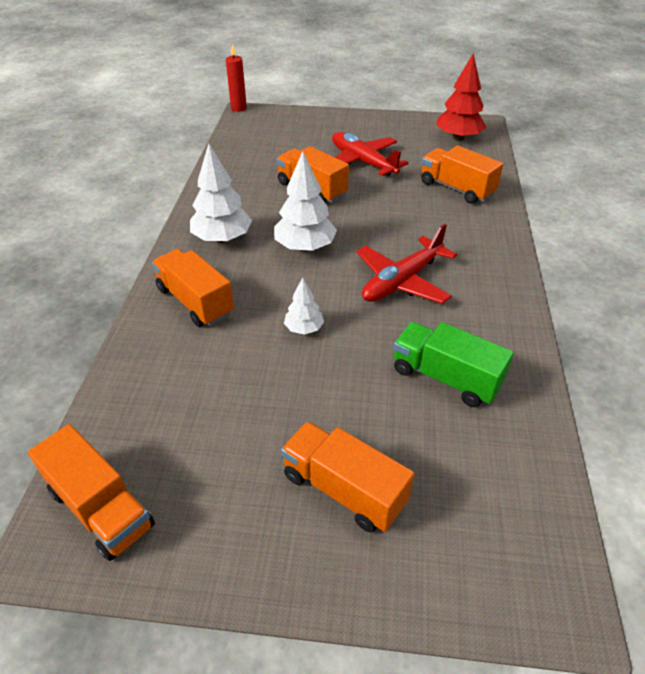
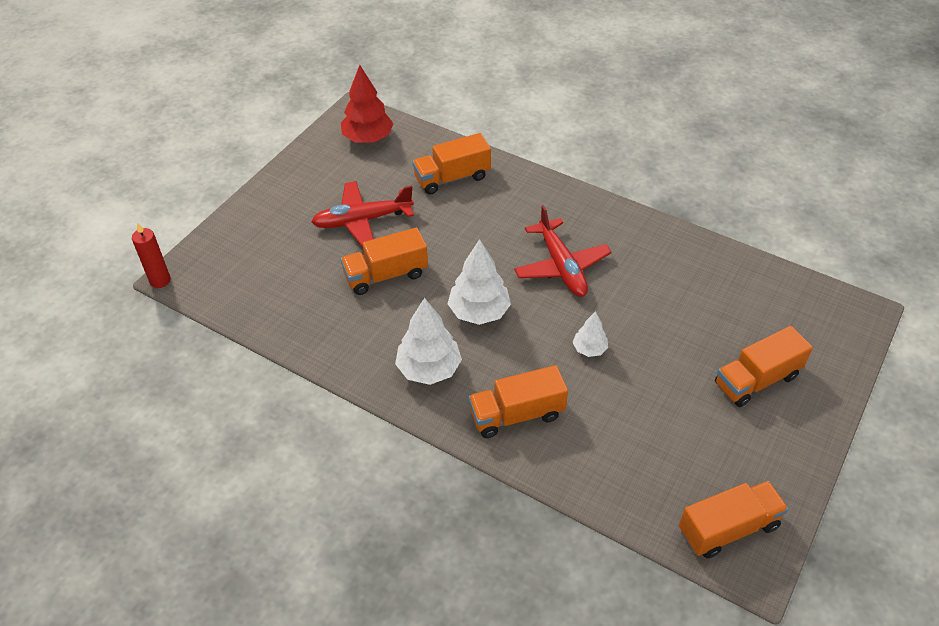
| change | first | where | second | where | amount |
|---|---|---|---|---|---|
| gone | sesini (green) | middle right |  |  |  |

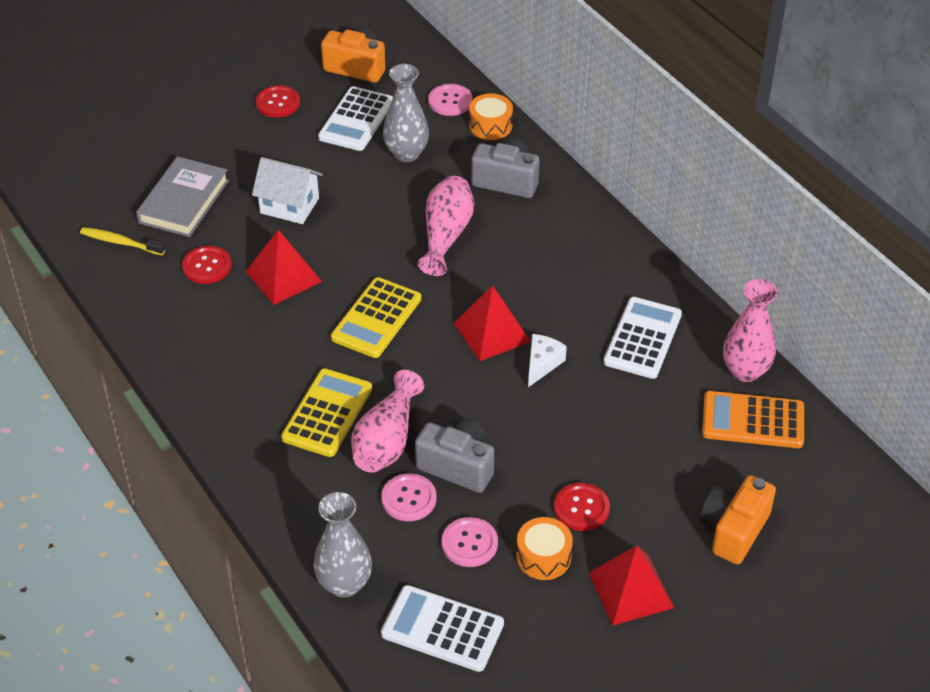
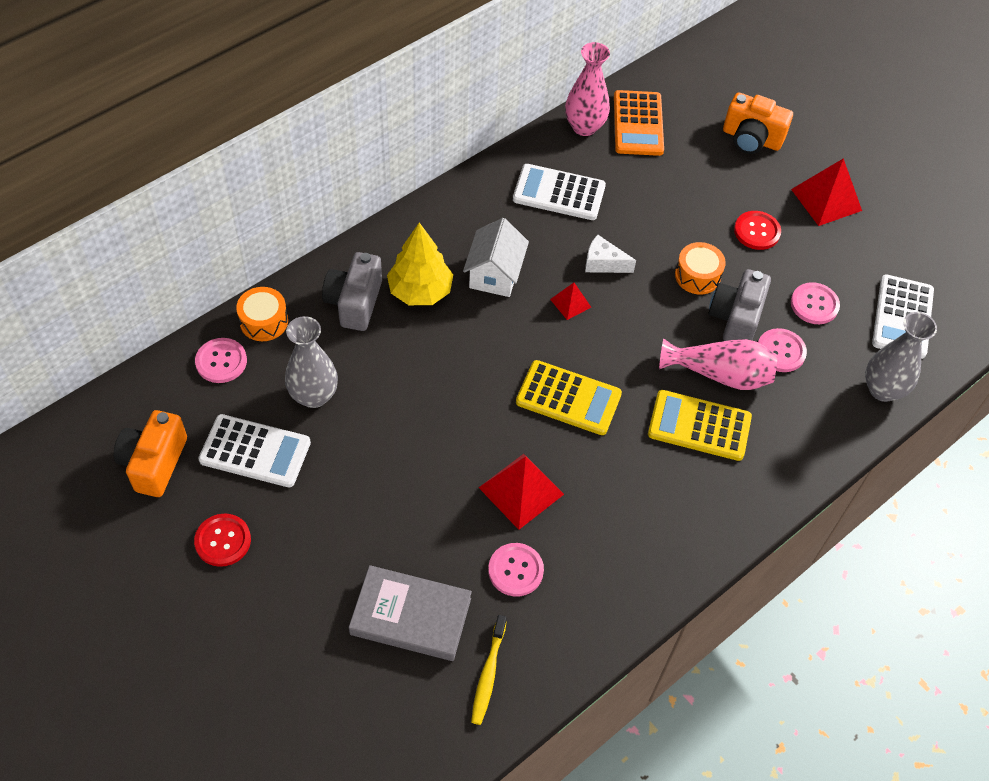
| change | first | where | second | where | amount |
|---|---|---|---|---|---|
| shifted | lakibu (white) | top left |  | top centre |  |
| gone | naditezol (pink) (no. 2 from left) | top centre |  |  |  |
| repainted | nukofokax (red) (no. 1 from left) | middle left | nukofokax (pink) (no. 2 from left) | bottom centre |  |
| scaled | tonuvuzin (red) (no. 2 from left) | centre |  | centre | x0.54 |
| shifted | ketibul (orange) (no. 2 from left) | bottom centre |  | middle right |  |
| new |  |  | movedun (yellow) | centre |  |

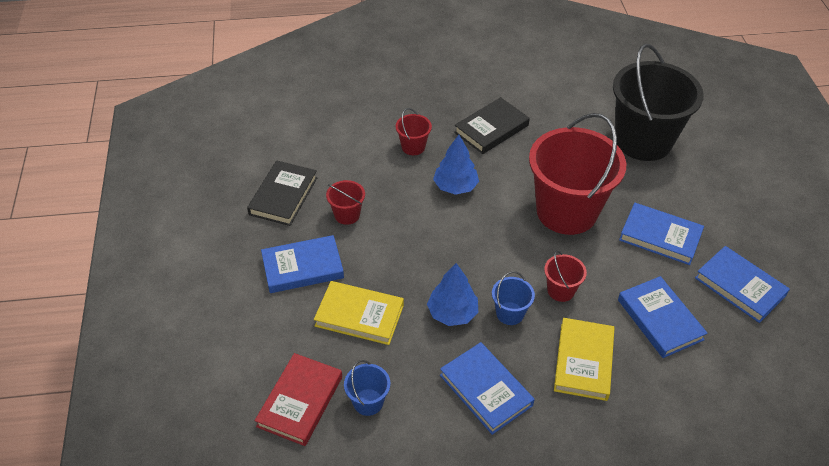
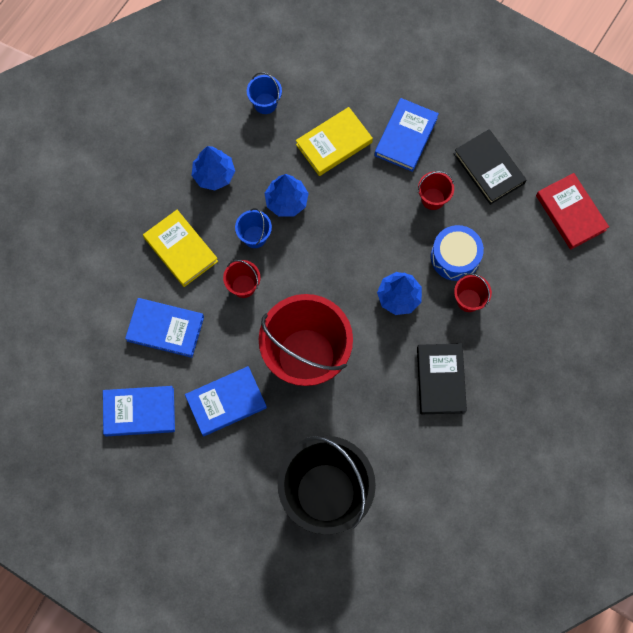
| change | first | where | second | where | amount |
|---|---|---|---|---|---|
| swapped | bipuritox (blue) (no. 2 from left) | bottom centre | movedun (blue) (no. 1 from left) | top centre |  |
| shifted | bipuritox (red) | bottom centre |  | middle right |  |
| new |  |  | ketibul (blue) | middle right |  |

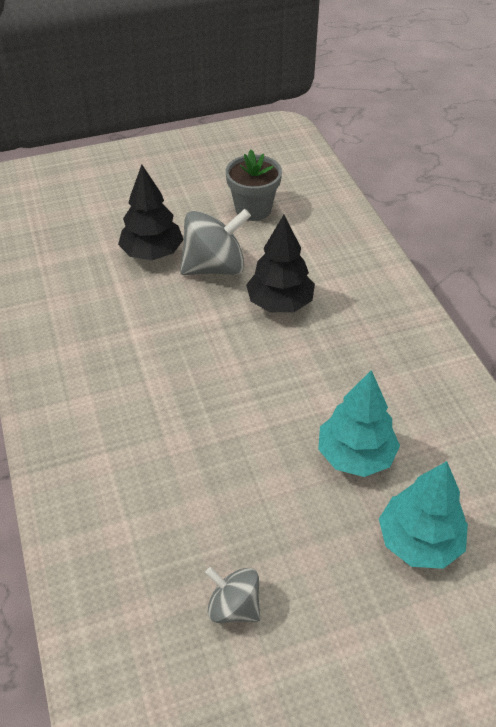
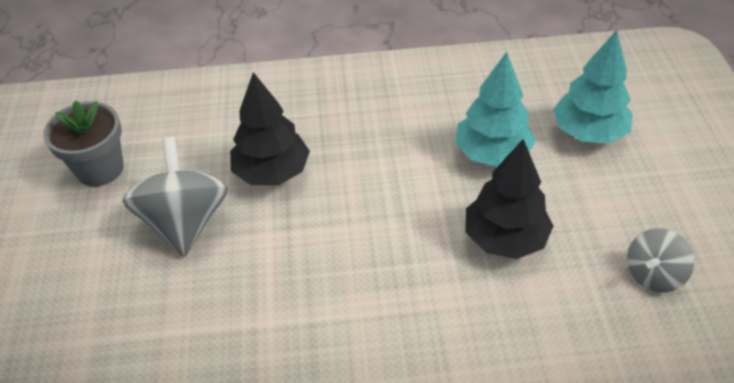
| change | first | where | second | where | amount |
|---|---|---|---|---|---|
| shifted | movedun (black) (no. 1 from left in the first image) | top left | movedun (black) (no. 2 from left) | middle right |  |

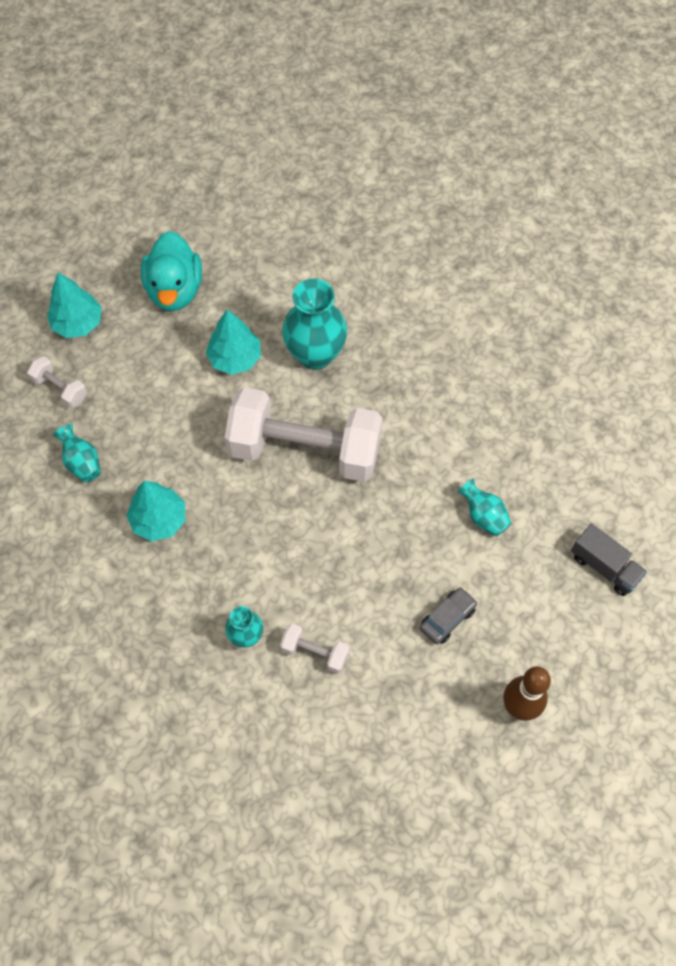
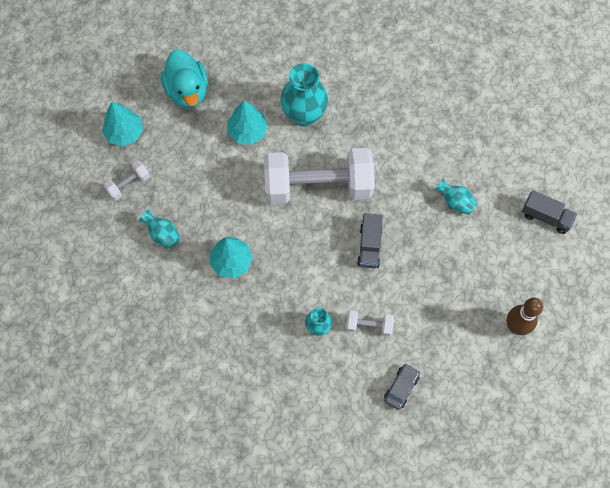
| change | first | where | second | where | amount |
|---|---|---|---|---|---|
| rotated | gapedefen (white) (no. 1 from left) | middle left |  | middle left | 60 degrees counterclockwise |
| shifted | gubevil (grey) | centre |  | bottom centre |  |
| new |  |  | sesini (grey) (no. 1 from left) | centre |  |

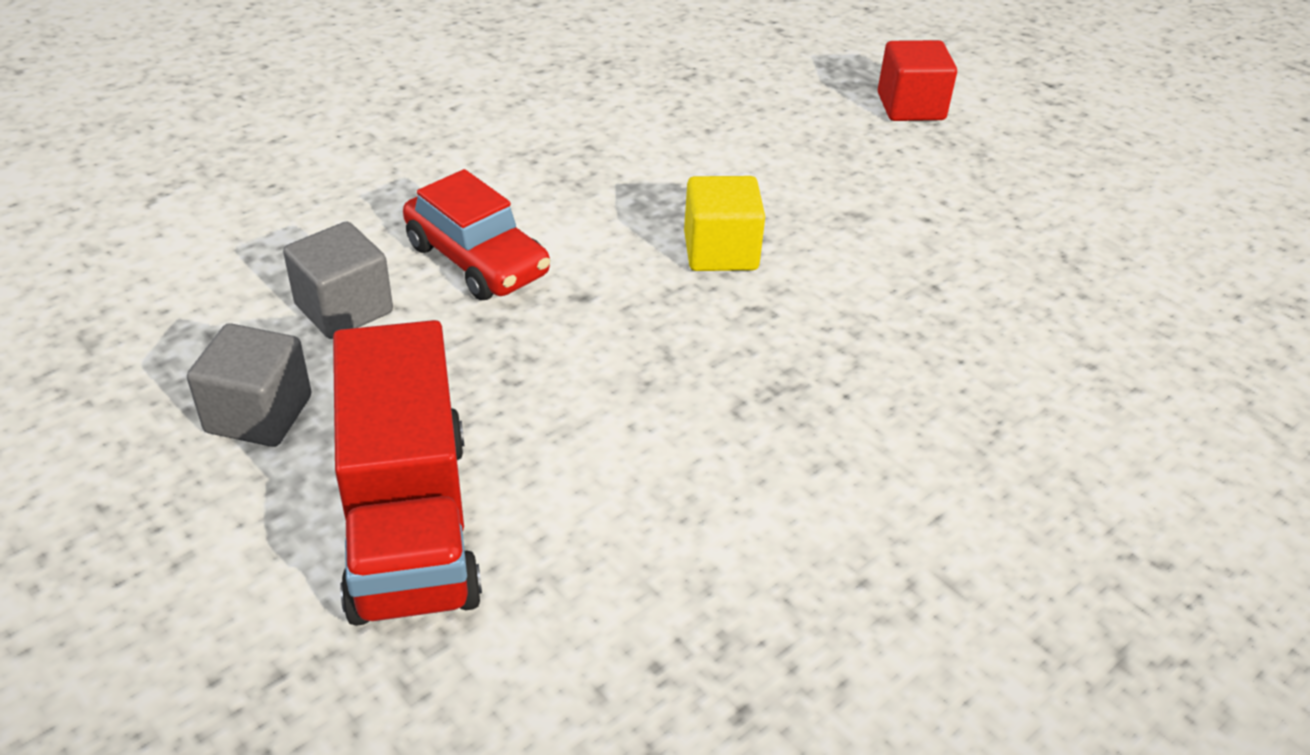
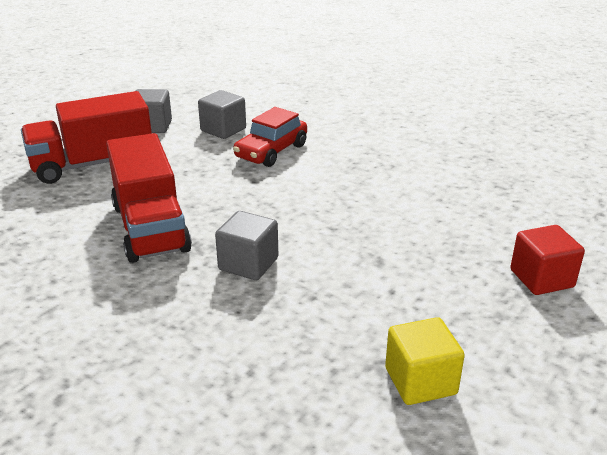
| change | first | where | second | where | amount |
|---|---|---|---|---|---|
| shifted | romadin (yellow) | top centre |  | bottom right |  |
| new |  |  | sesini (red) (no. 2 from left) | middle left |  |
| new |  |  | romadin (grey) (no. 3 from left) | centre |  |

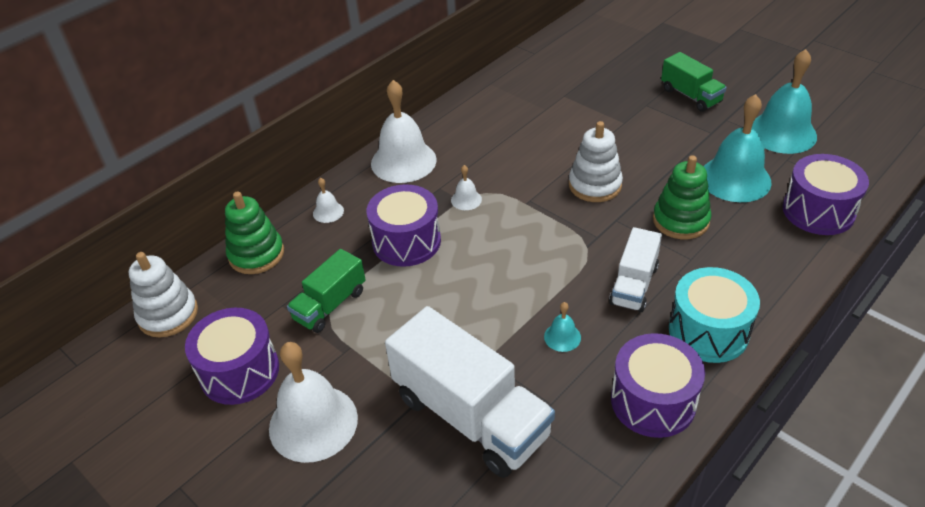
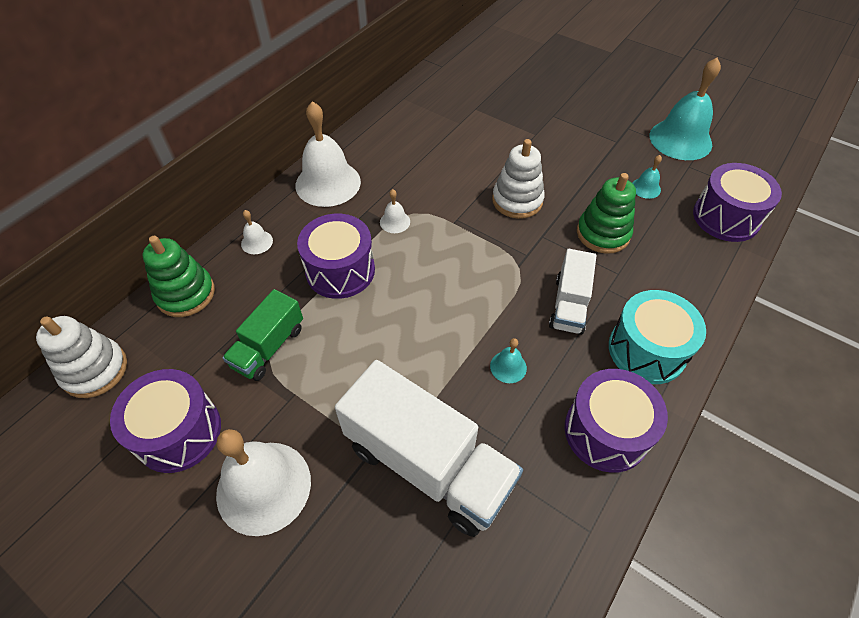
| change | first | where | second | where | amount |
|---|---|---|---|---|---|
| gone | sesini (green) (no. 2 from left) | top right |  |  |  |
| scaled | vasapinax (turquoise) (no. 2 from left) | top right |  | top right | x0.44 |

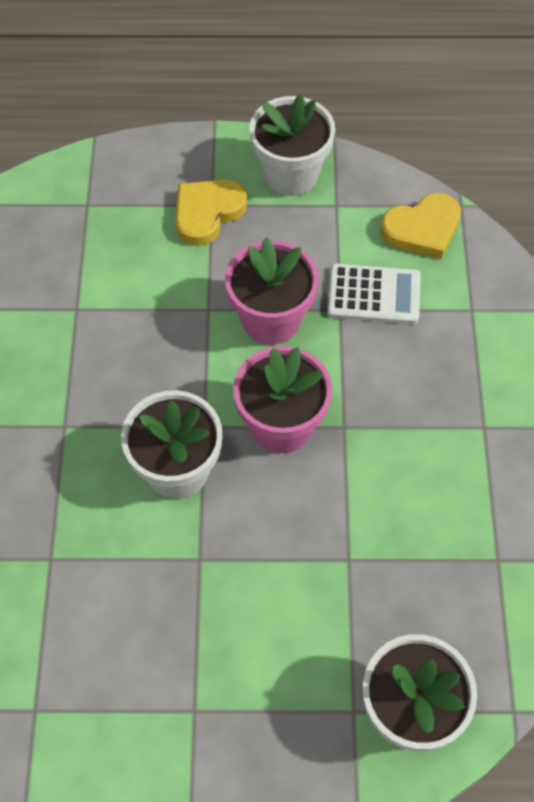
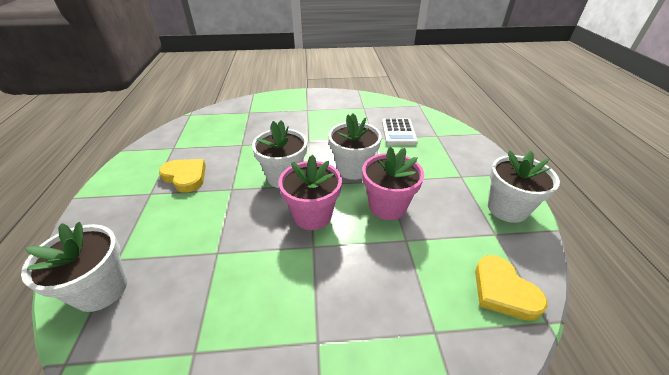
| change | first | where | second | where | amount |
|---|---|---|---|---|---|
| shifted | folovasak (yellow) (no. 1 from left) | top centre |  | middle left |  |
| shifted | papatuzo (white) | middle right |  | centre |  |
| new |  |  | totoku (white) (no. 3 from left) | centre |  |

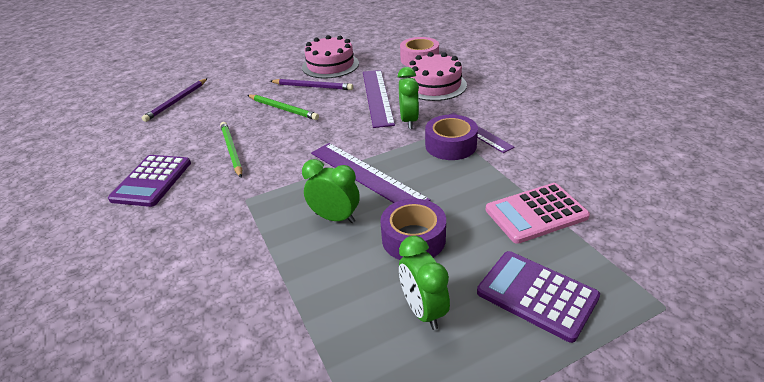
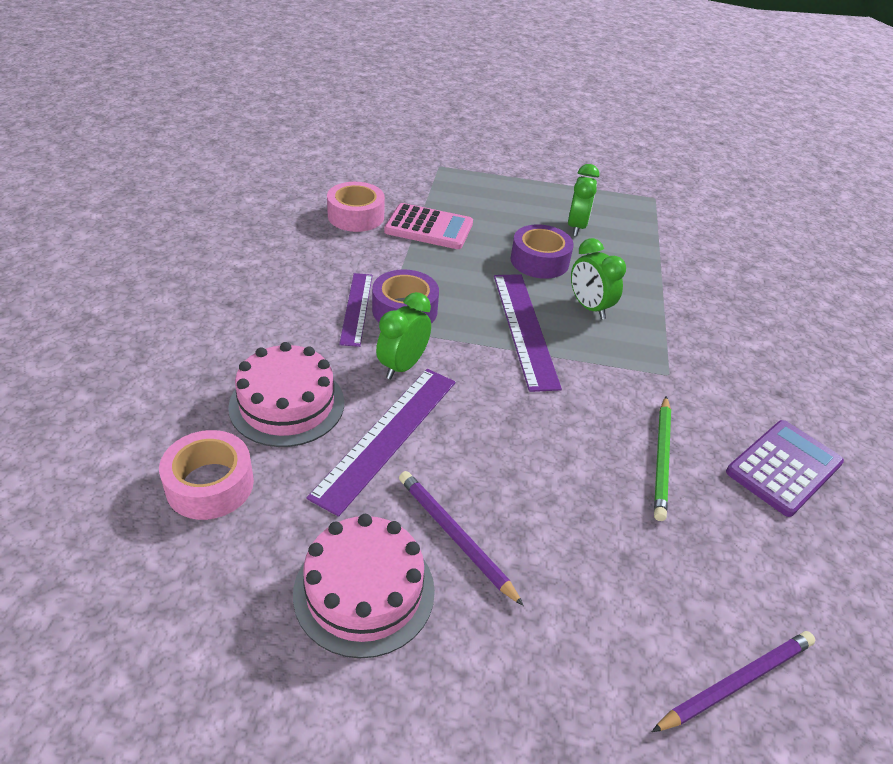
| change | first | where | second | where | amount |
|---|---|---|---|---|---|
| gone | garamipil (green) (no. 2 from left) | top centre |  |  |  |
| gone | papatuzo (purple) (no. 2 from left) | bottom right |  |  |  |
| new |  |  | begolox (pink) (no. 2 from left) | top centre |  |

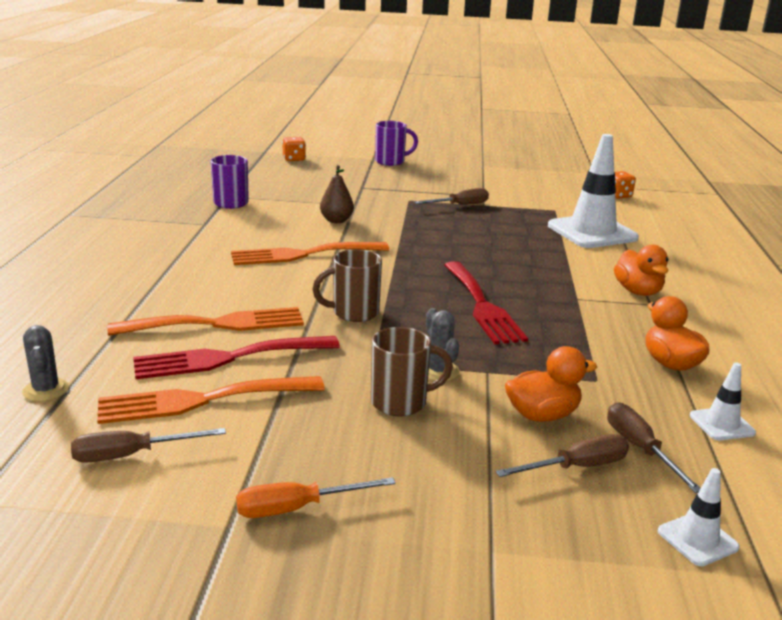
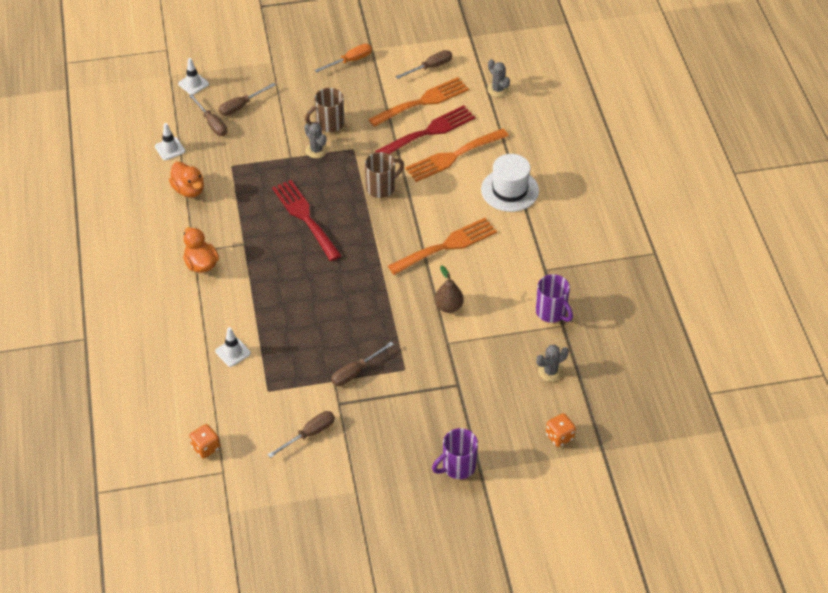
| change | first | where | second | where | amount |
|---|---|---|---|---|---|
| scaled | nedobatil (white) (no. 1 from left in the first image) | top right | nedobatil (white) (no. 3 from left) | middle left | x0.45 |
| gone | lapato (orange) (no. 1 from left) | middle right |  |  |  |
| new |  |  | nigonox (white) | top centre |  |
| new |  |  | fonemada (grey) (no. 3 from left) | middle right |  |
| new |  |  | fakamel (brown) (no. 3 from left) | bottom centre |  |

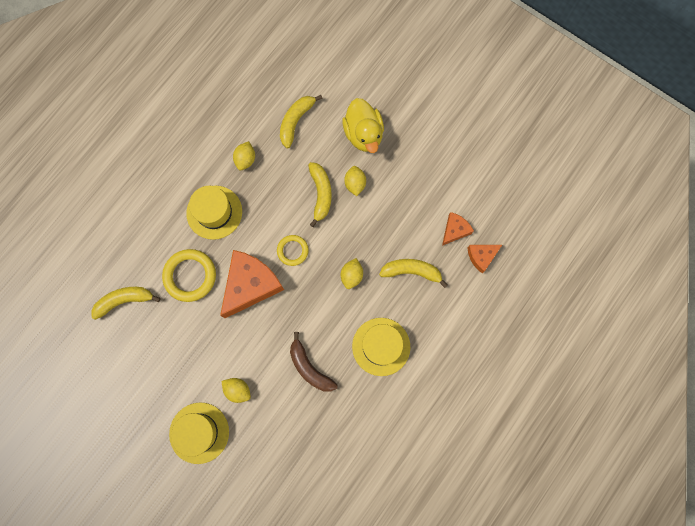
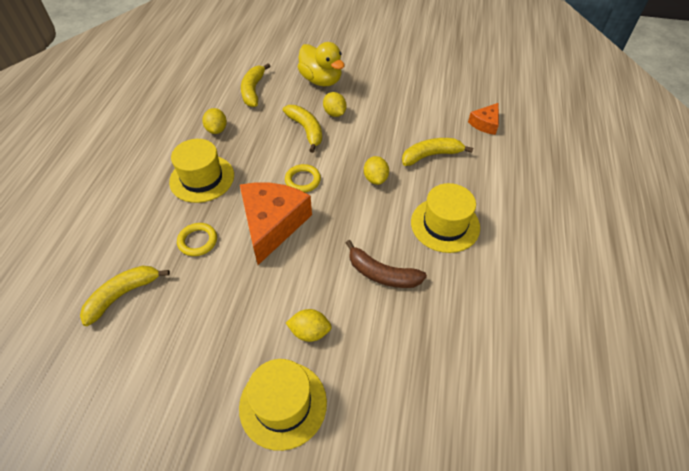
| change | first | where | second | where | amount |
|---|---|---|---|---|---|
| gone | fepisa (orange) (no. 2 from left) | centre |  |  |  |
| scaled | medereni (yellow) (no. 1 from left) | middle left |  | middle left | x0.60 |

